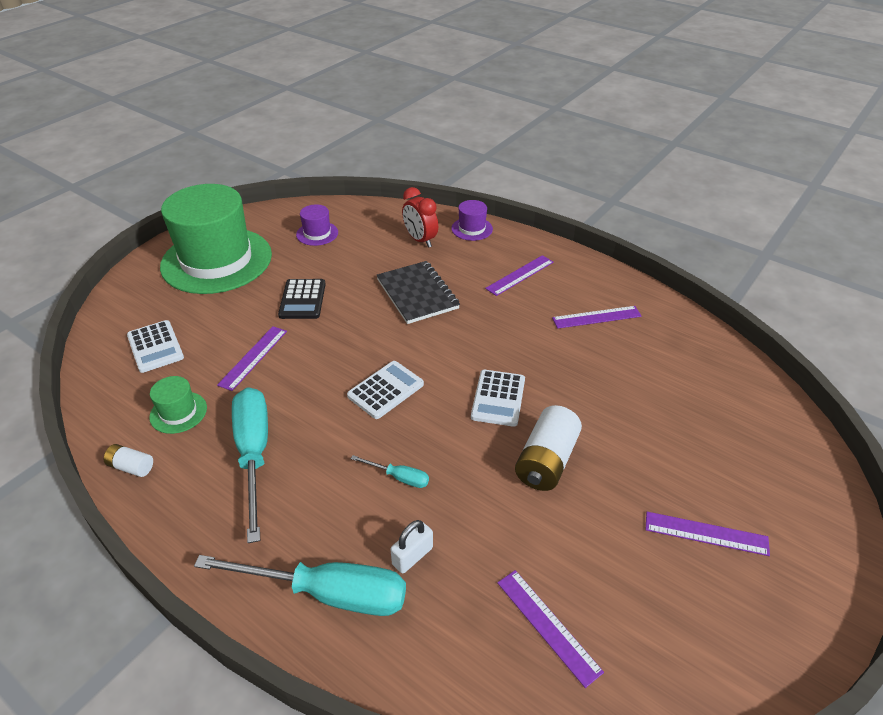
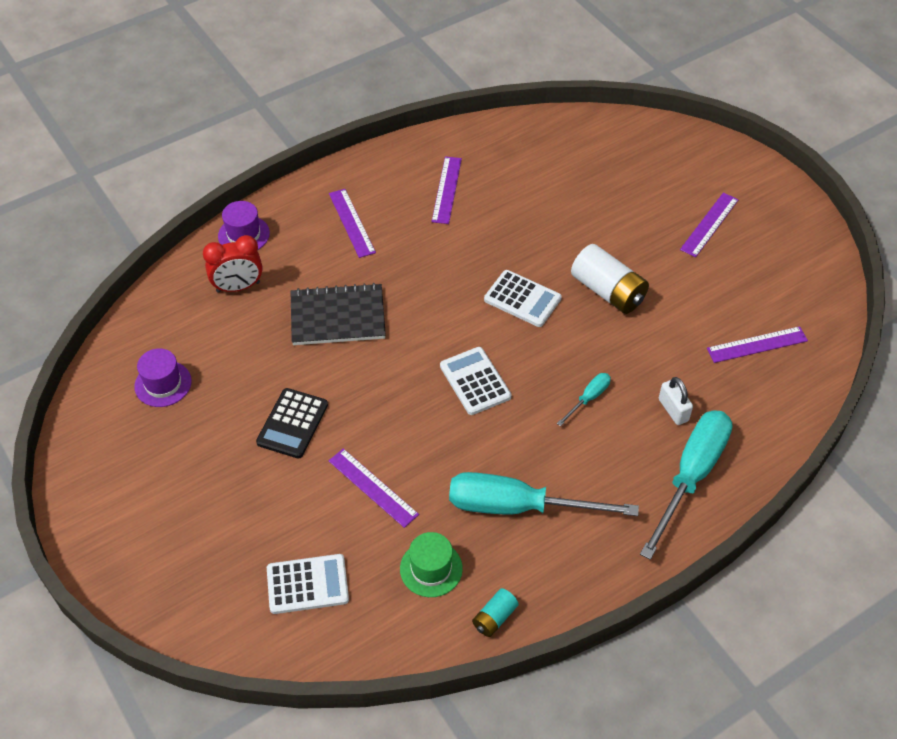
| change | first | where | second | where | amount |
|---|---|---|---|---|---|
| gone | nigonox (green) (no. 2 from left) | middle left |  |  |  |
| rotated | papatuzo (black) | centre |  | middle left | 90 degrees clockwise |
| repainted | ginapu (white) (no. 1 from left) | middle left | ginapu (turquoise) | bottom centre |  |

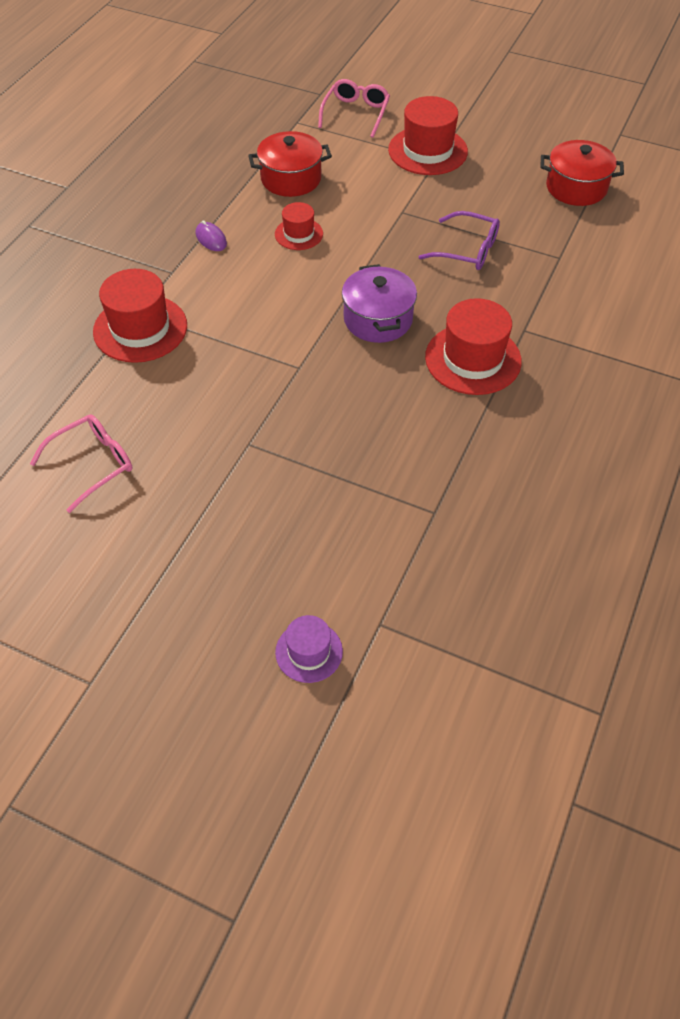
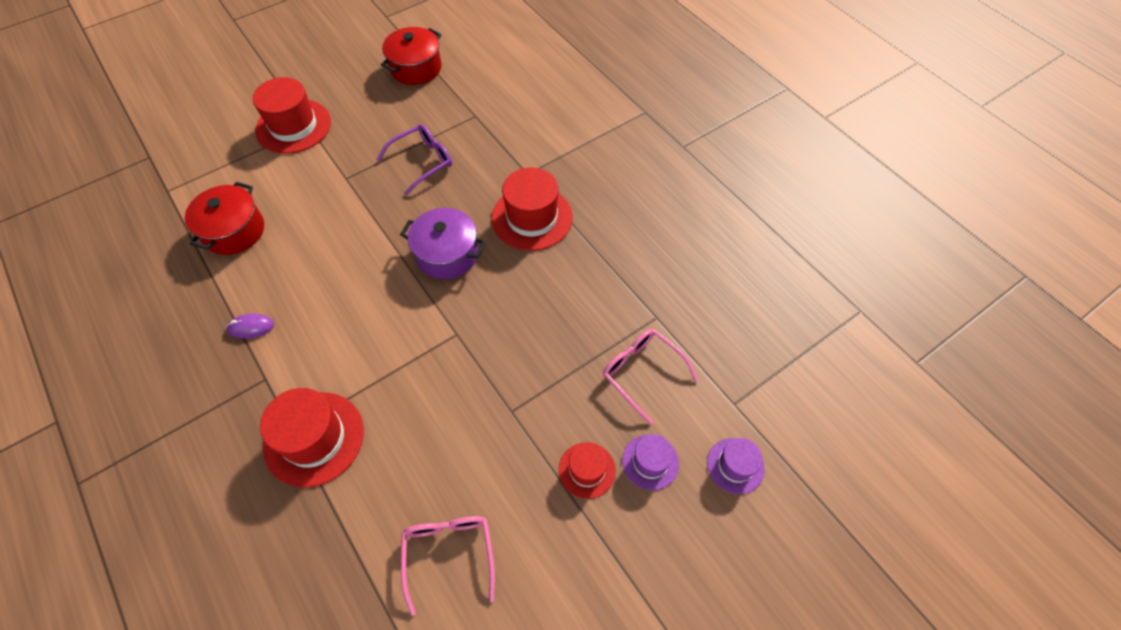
| change | first | where | second | where | amount |
|---|---|---|---|---|---|
| shifted | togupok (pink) (no. 2 from left) | top centre |  | centre |  |
| shifted | nigonox (red) (no. 2 from left in the first image) | top centre | nigonox (red) (no. 4 from left) | bottom centre |  |
| new |  |  | nigonox (purple) (no. 1 from left) | bottom centre |  |

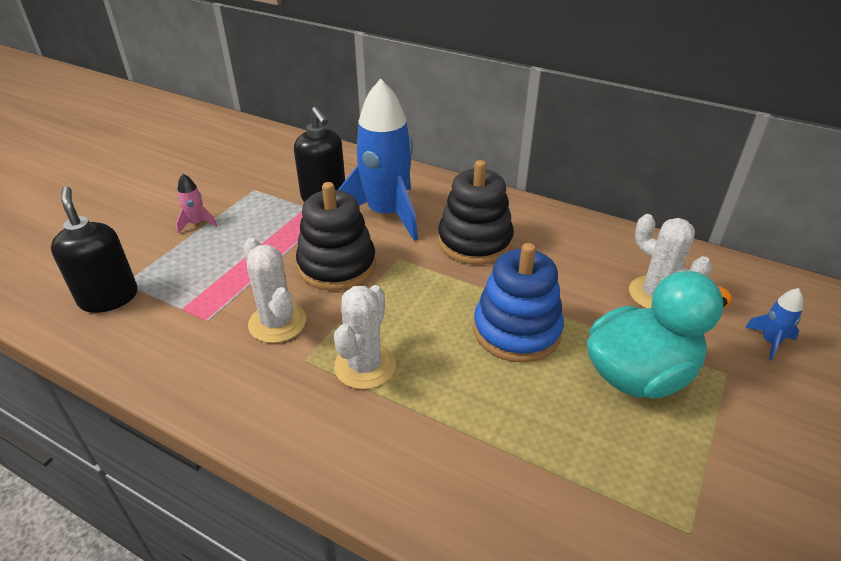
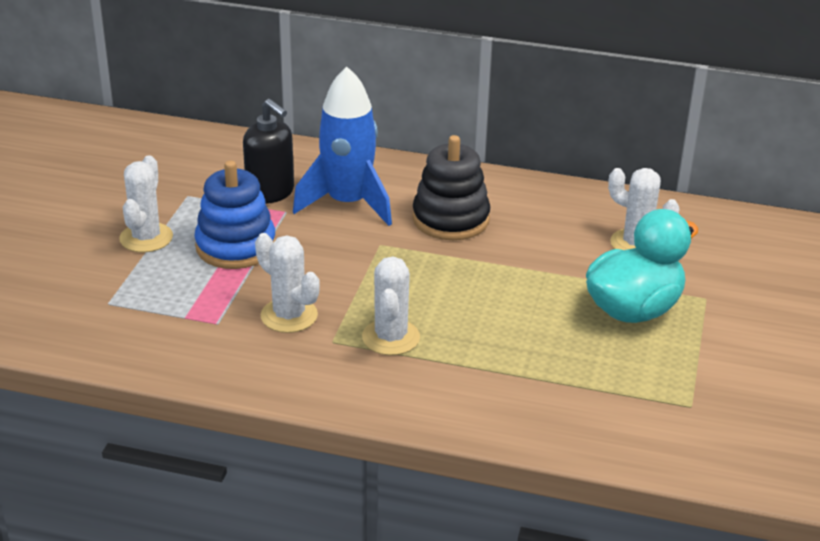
| change | first | where | second | where | amount |
|---|---|---|---|---|---|
| swapped | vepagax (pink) | middle left | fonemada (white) (no. 1 from left) | middle left |  |
| gone | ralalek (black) (no. 1 from left) | centre |  |  |  |
| gone | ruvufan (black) (no. 1 from left) | middle left |  |  |  |
| shifted | ralalek (blue) | centre |  | middle left |  |
| gone | vepagax (blue) (no. 2 from left) | middle right |  |  |  |

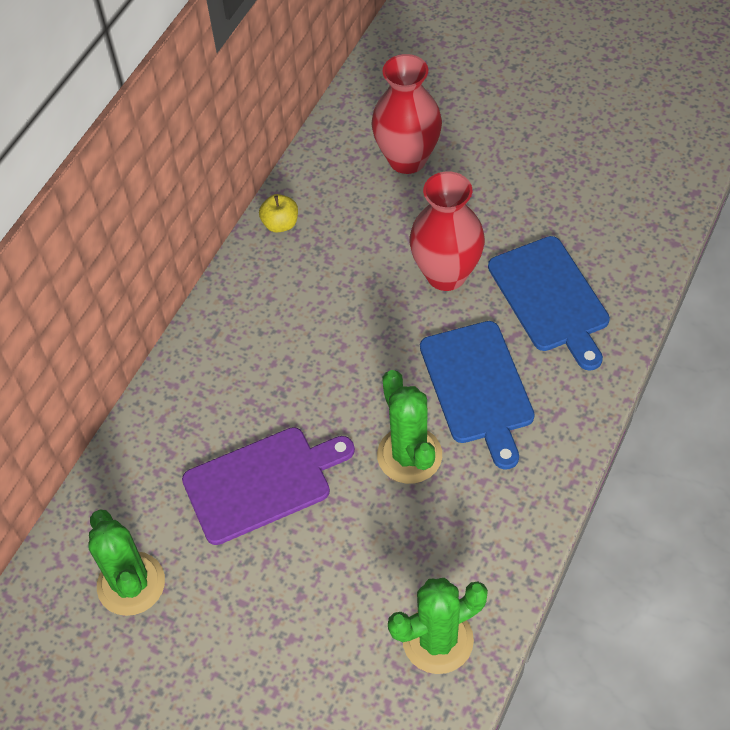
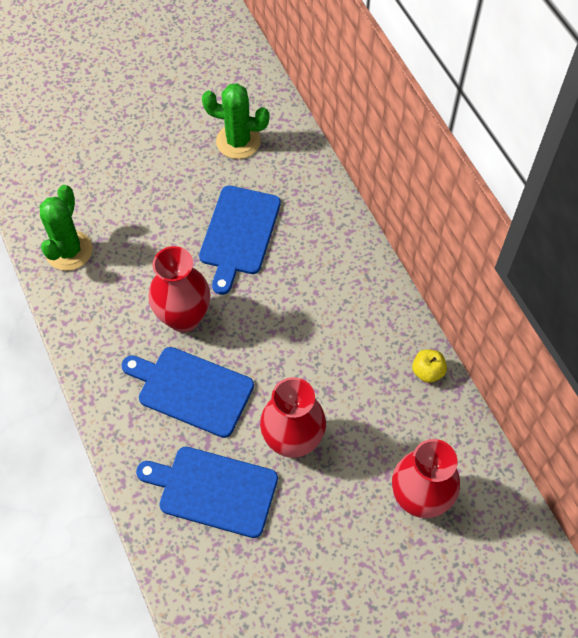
| change | first | where | second | where | amount |
|---|---|---|---|---|---|
| swapped | fonemada (green) (no. 2 from left) | centre | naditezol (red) (no. 1 from left) | middle left |  |
| repainted | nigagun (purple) | centre | nigagun (blue) (no. 3 from left) | centre |  |

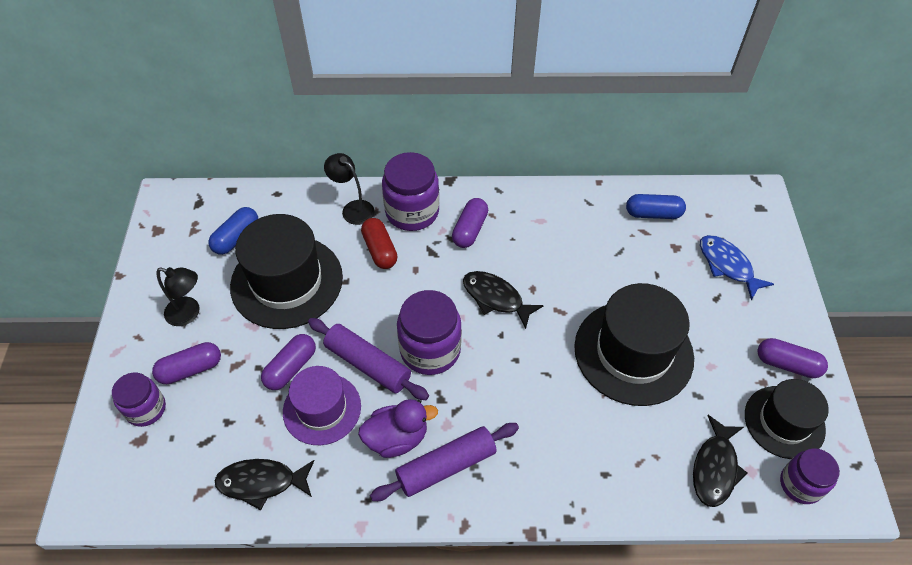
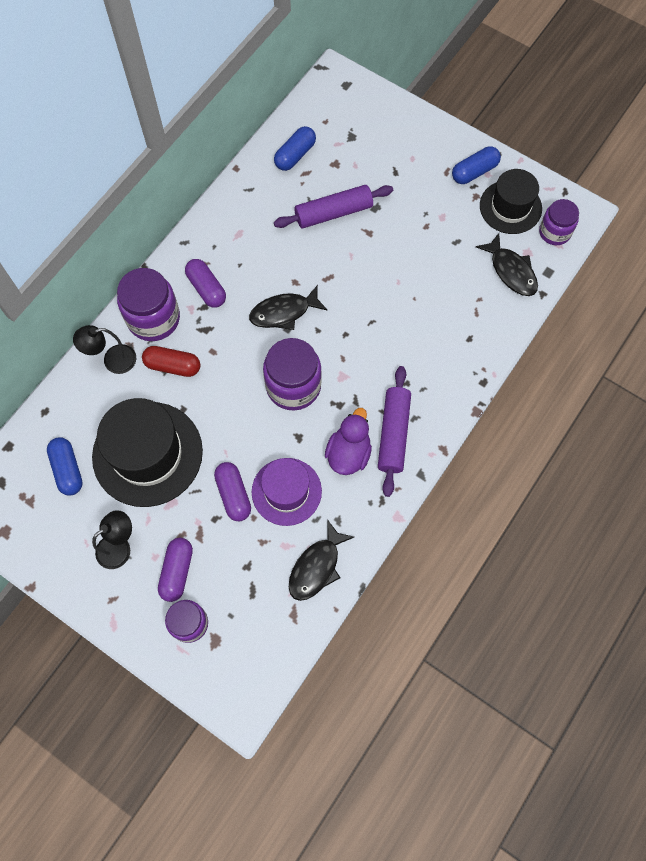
| change | first | where | second | where | amount |
|---|---|---|---|---|---|
| gone | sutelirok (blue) | middle right |  |  |  |
| gone | nigonox (black) (no. 2 from left) | middle right |  |  |  |
| shifted | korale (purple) (no. 1 from left) | centre |  | top centre |  |
| repainted | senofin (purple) (no. 4 from left) | middle right | senofin (blue) (no. 3 from left) | top right |  |

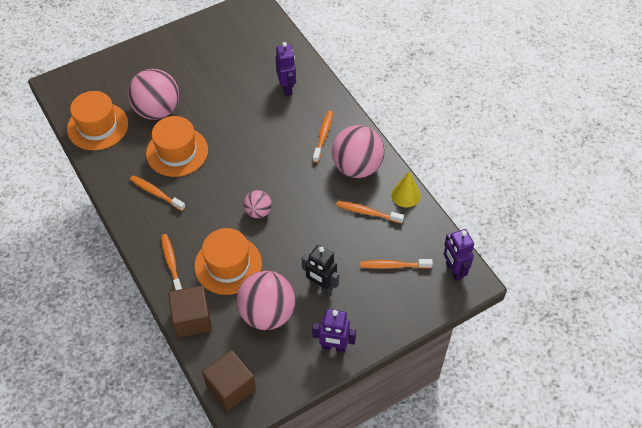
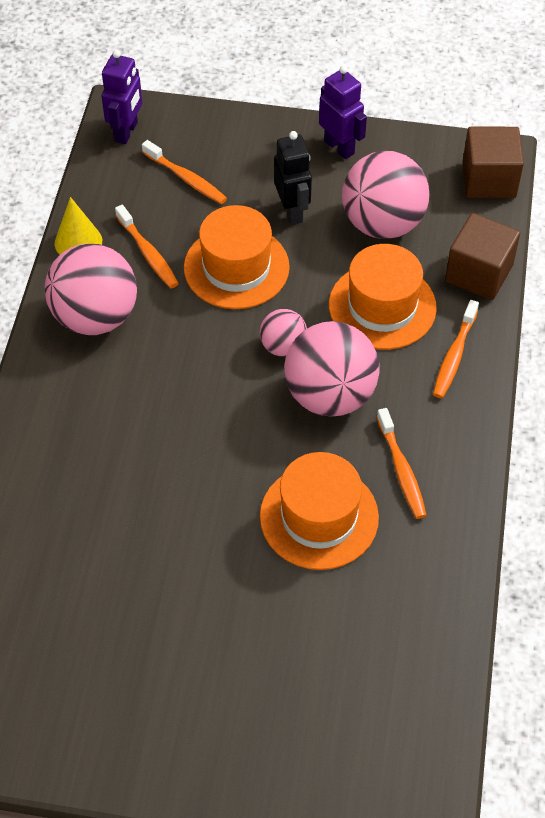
| change | first | where | second | where | amount |
|---|---|---|---|---|---|
| gone | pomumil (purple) (no. 1 from left) | top centre |  |  |  |
| shifted | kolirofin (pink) (no. 1 from left in the first image) | top left | kolirofin (pink) (no. 3 from left) | centre |  |
| shifted | nigonox (orange) (no. 1 from left) | top left |  | top centre |  |
| gone | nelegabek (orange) (no. 3 from left) | top centre |  |  |  |

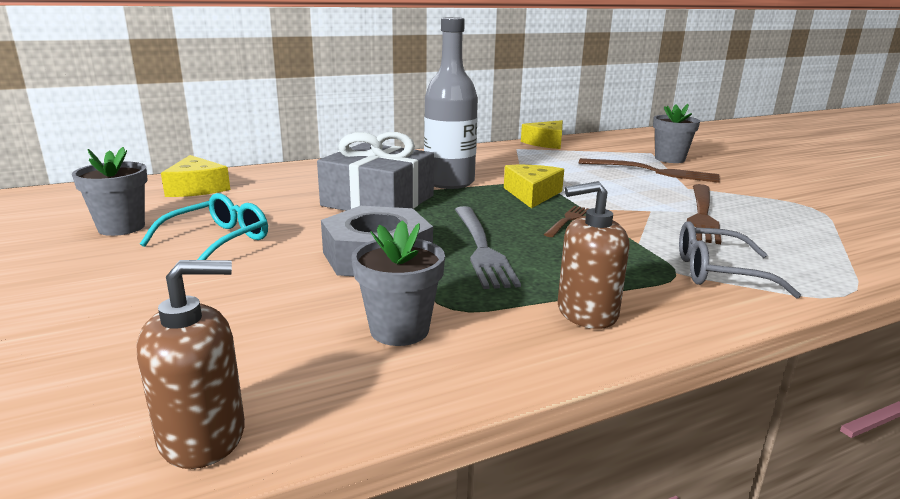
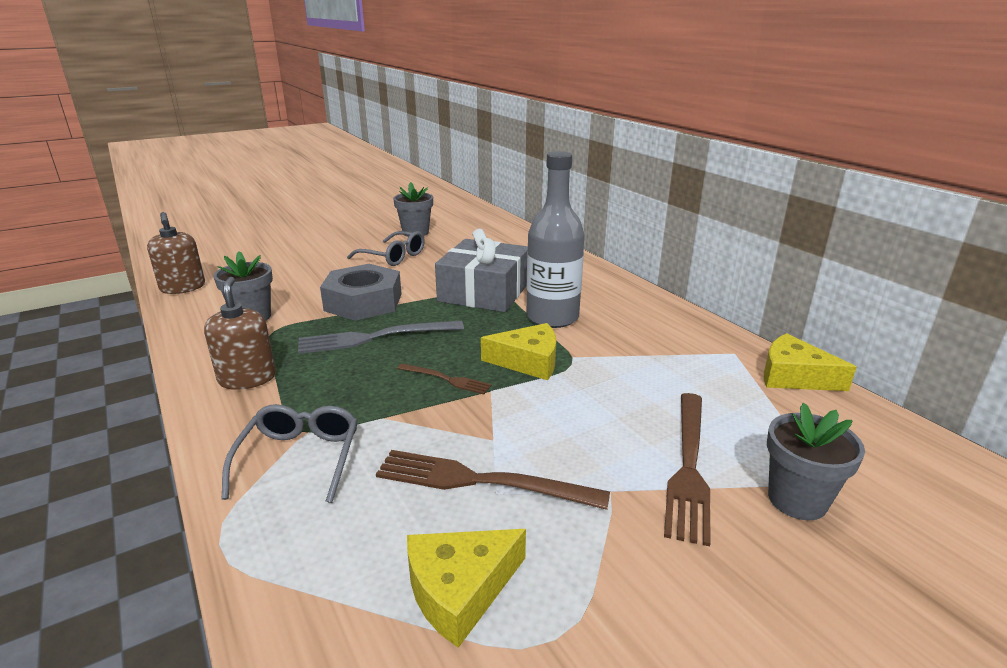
| change | first | where | second | where | amount |
|---|---|---|---|---|---|
| shifted | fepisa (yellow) (no. 1 from left) | middle left |  | bottom centre |  |
| repainted | togupok (turquoise) | middle left | togupok (grey) (no. 2 from left) | centre |  |

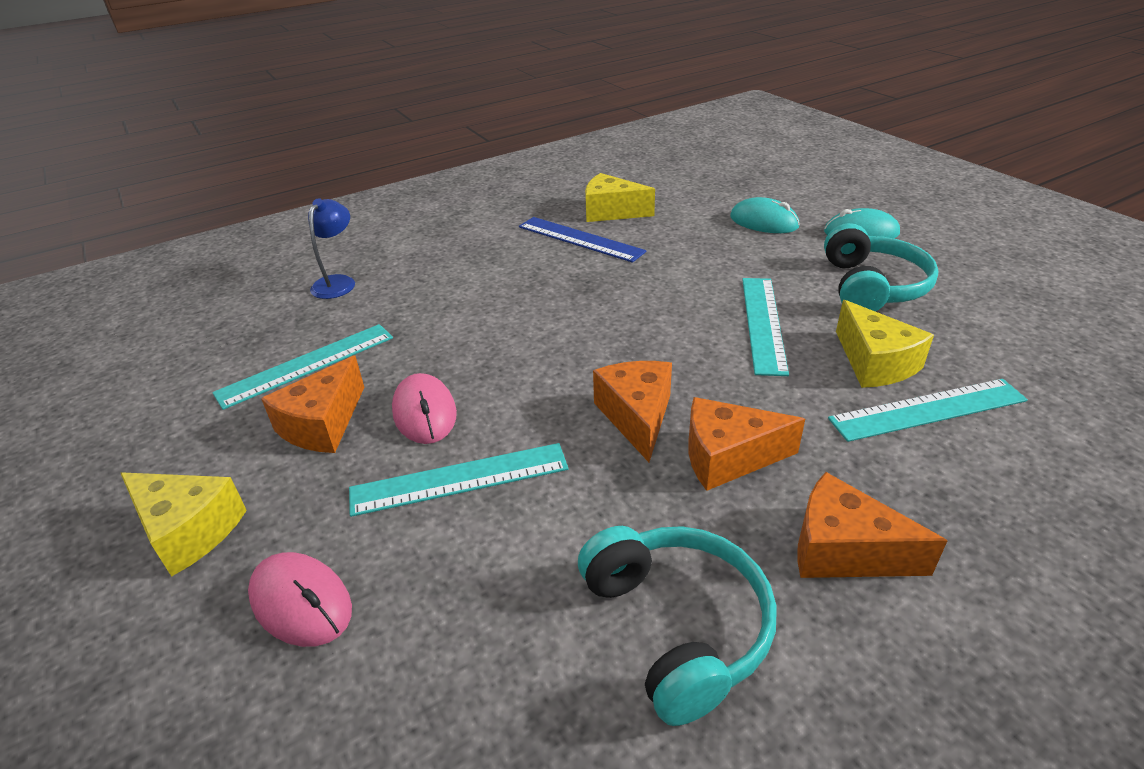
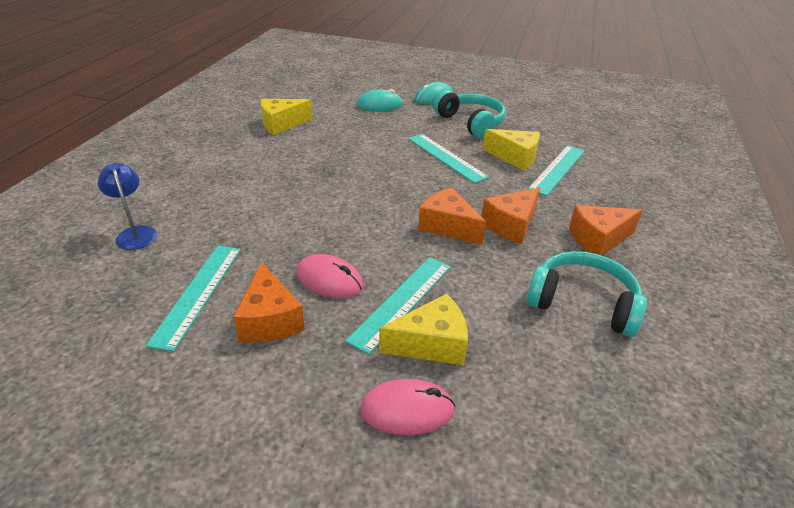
| change | first | where | second | where | amount |
|---|---|---|---|---|---|
| gone | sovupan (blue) | top centre |  |  |  |
| shifted | fepisa (yellow) (no. 1 from left in the first image) | bottom left | fepisa (yellow) (no. 2 from left) | centre |  |

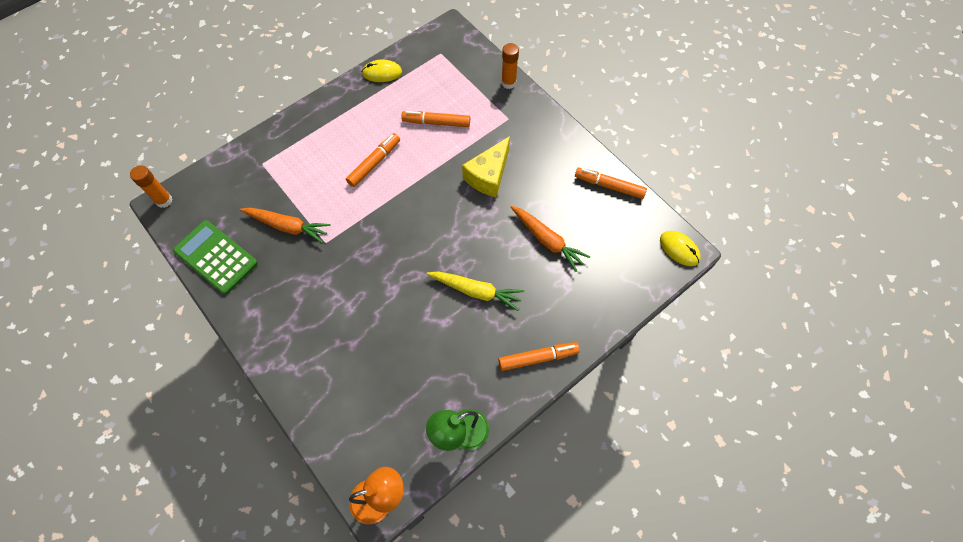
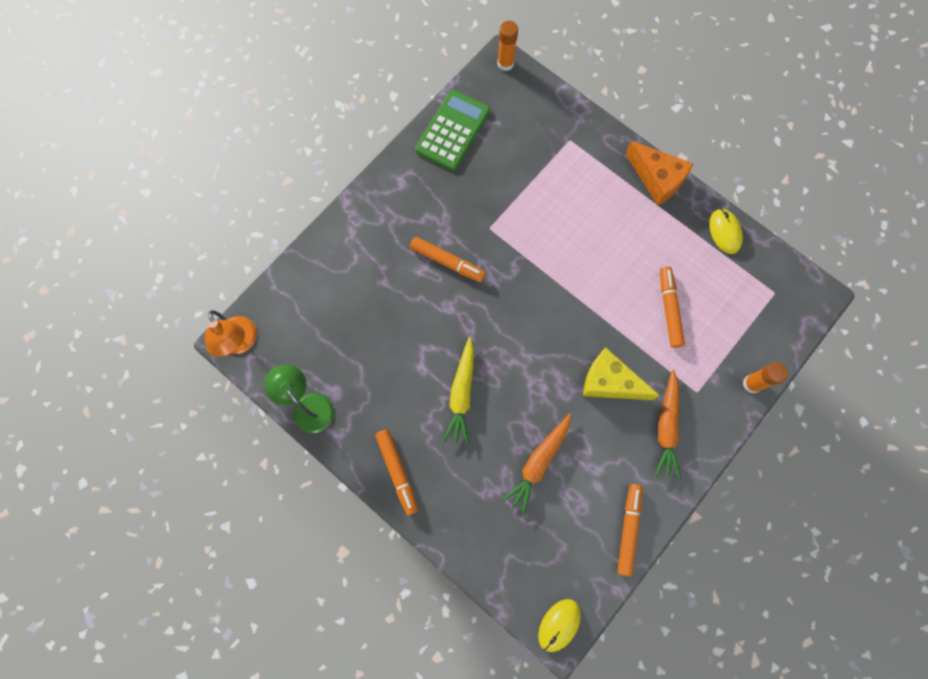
| change | first | where | second | where | amount |
|---|---|---|---|---|---|
| shifted | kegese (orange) (no. 1 from left in the first image) | top centre | kegese (orange) (no. 2 from left) | centre |  |
| shifted | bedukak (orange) (no. 1 from left in the first image) | middle left | bedukak (orange) (no. 2 from left) | middle right |  |
| new |  |  | fepisa (orange) | top right |  |

